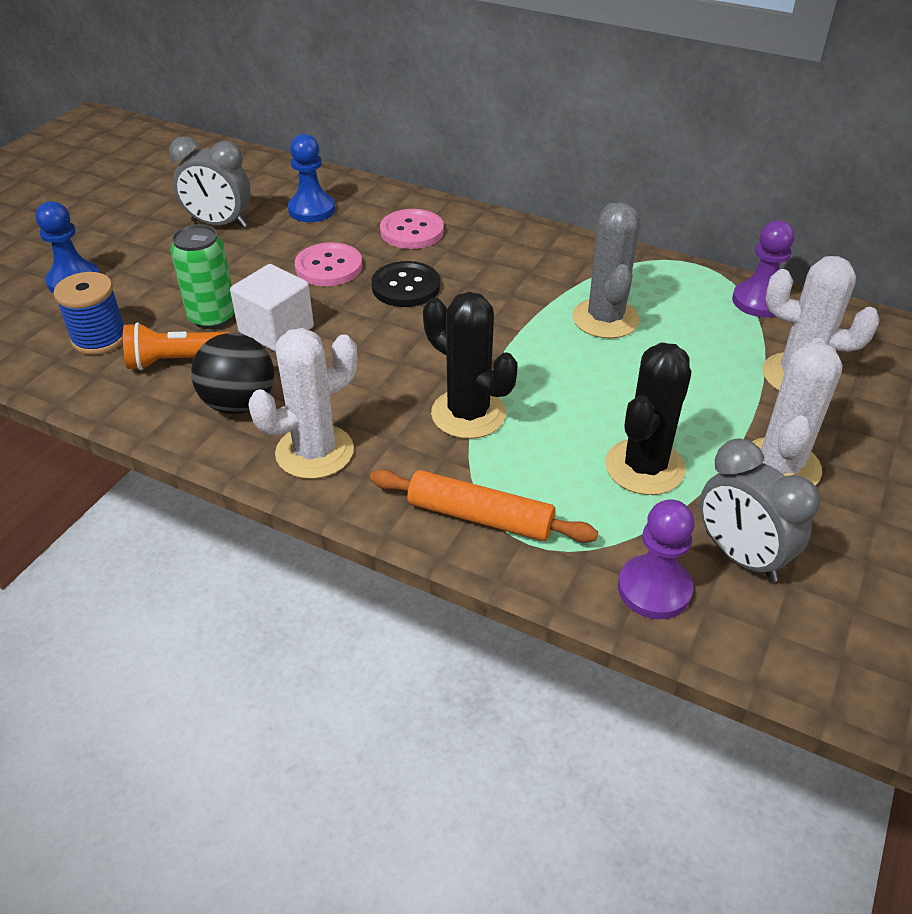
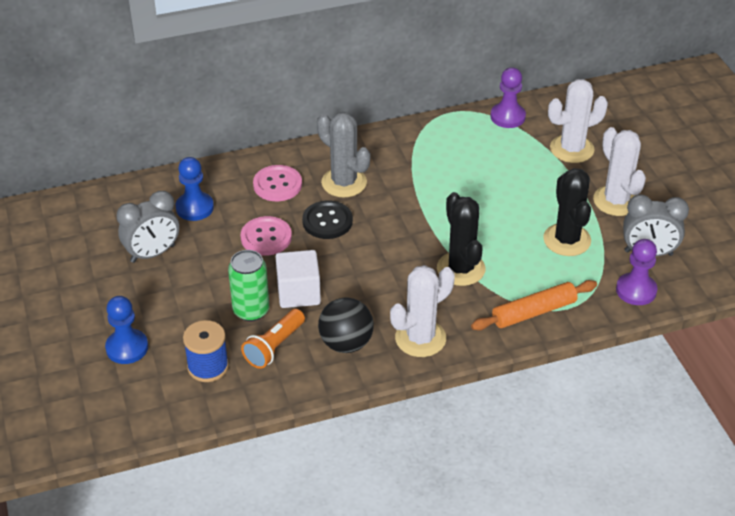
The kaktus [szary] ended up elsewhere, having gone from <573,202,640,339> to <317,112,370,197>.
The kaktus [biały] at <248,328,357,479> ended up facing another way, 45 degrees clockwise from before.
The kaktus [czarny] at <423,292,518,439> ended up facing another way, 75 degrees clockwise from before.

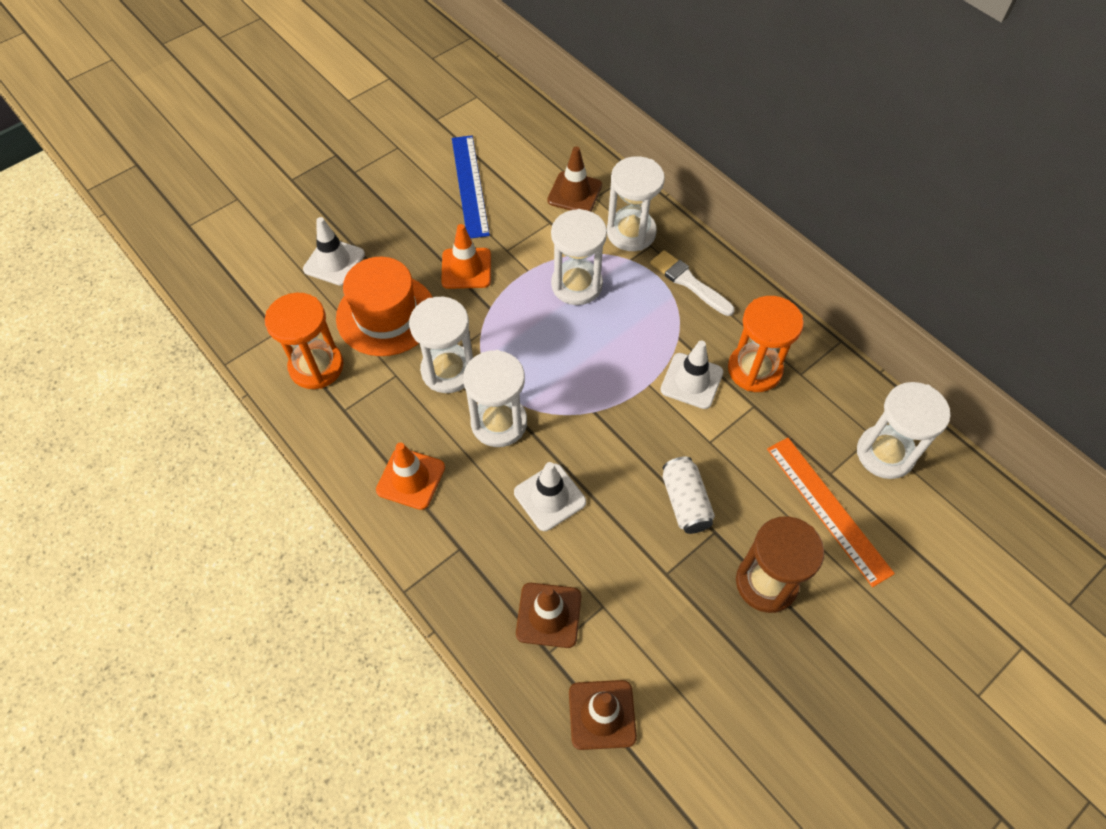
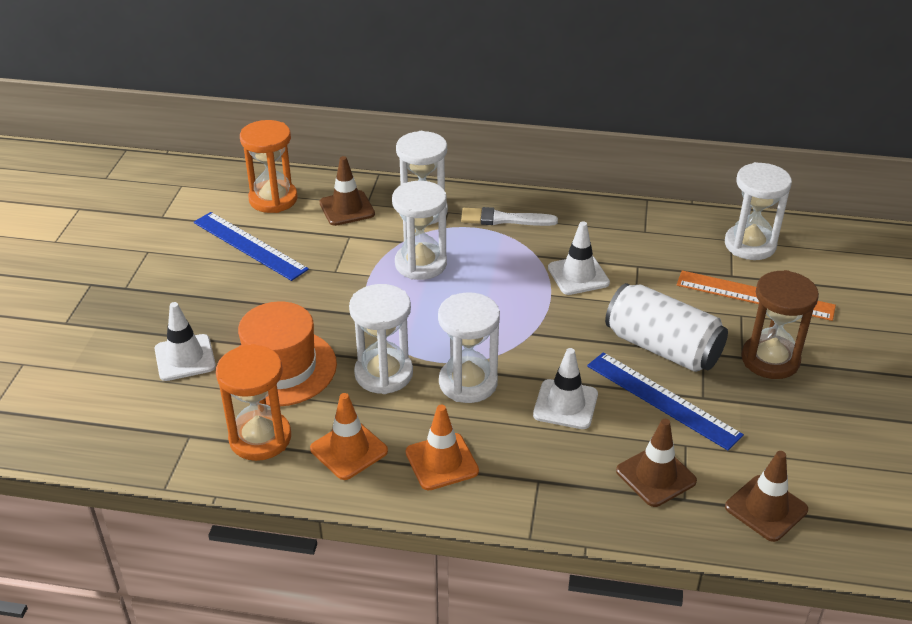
The klepsydra [pomarańczowy] ended up elsewhere, having gone from <728,296,804,392> to <240,120,298,213>.
The pachołek [pomarańczowy] ended up elsewhere, having gone from <441,224,491,289> to <310,393,388,480>.
The second view gained the linijka [niebieski] at <587,352,744,450>.
The size of the puszka [biały] at <663,457,715,534> changed by a factor of 1.64.

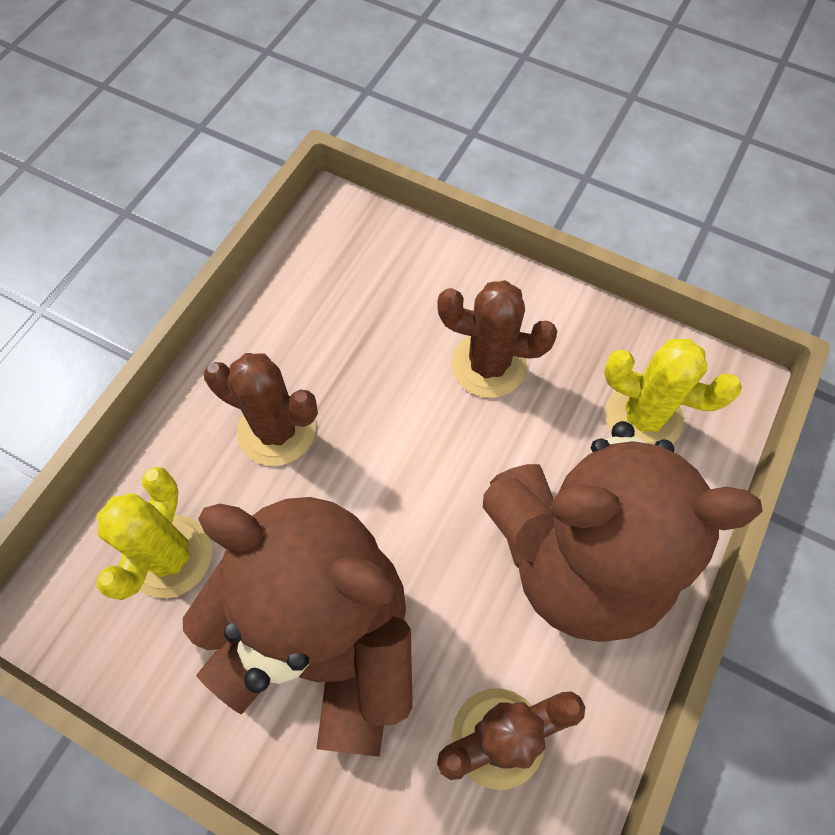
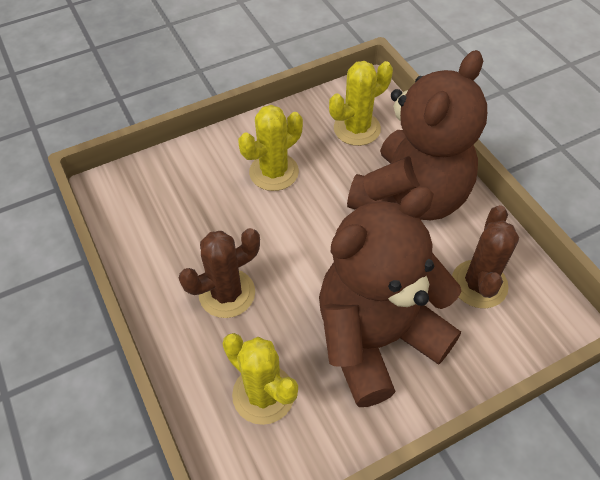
What was the kaktus [brązowy] at <437,280,557,398> turned into the kaktus [żółty] at <238,105,303,191>.

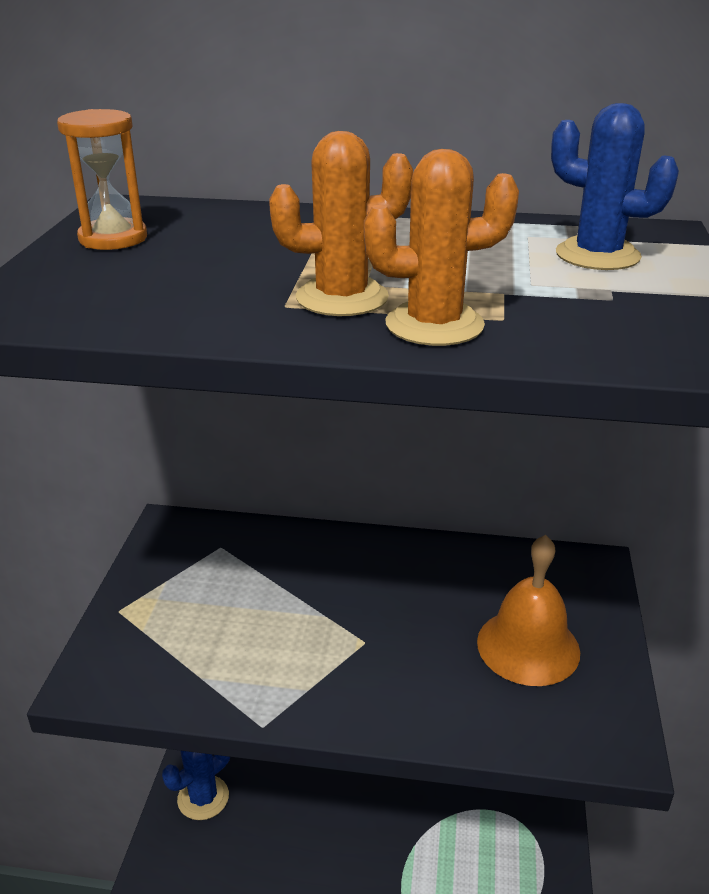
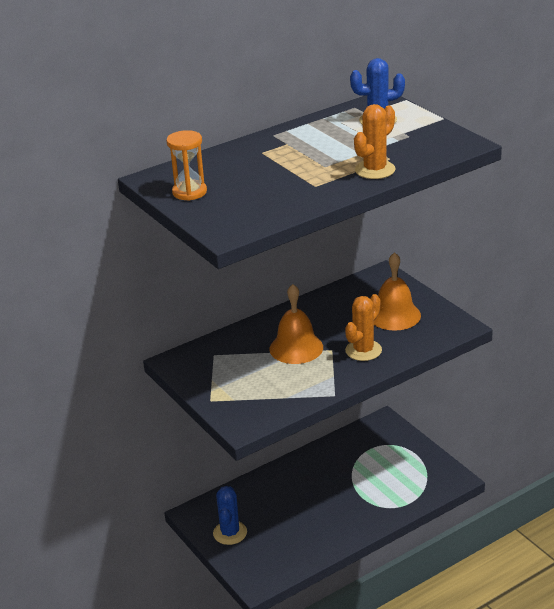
The second view gained the dzwonek [pomarańczowy] at <269,284,323,364>.
The kaktus [pomarańczowy] ended up elsewhere, having gone from <269,131,413,316> to <345,294,382,361>.

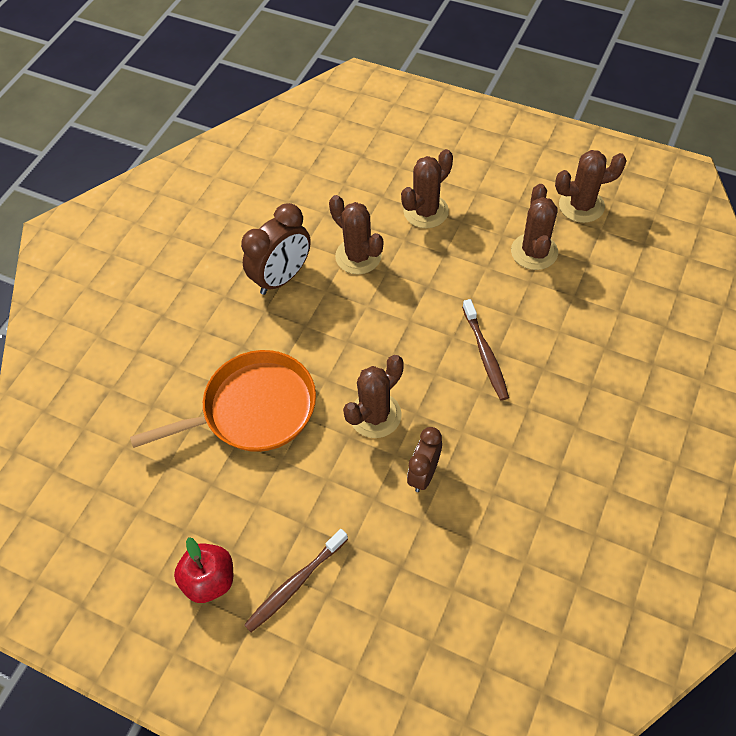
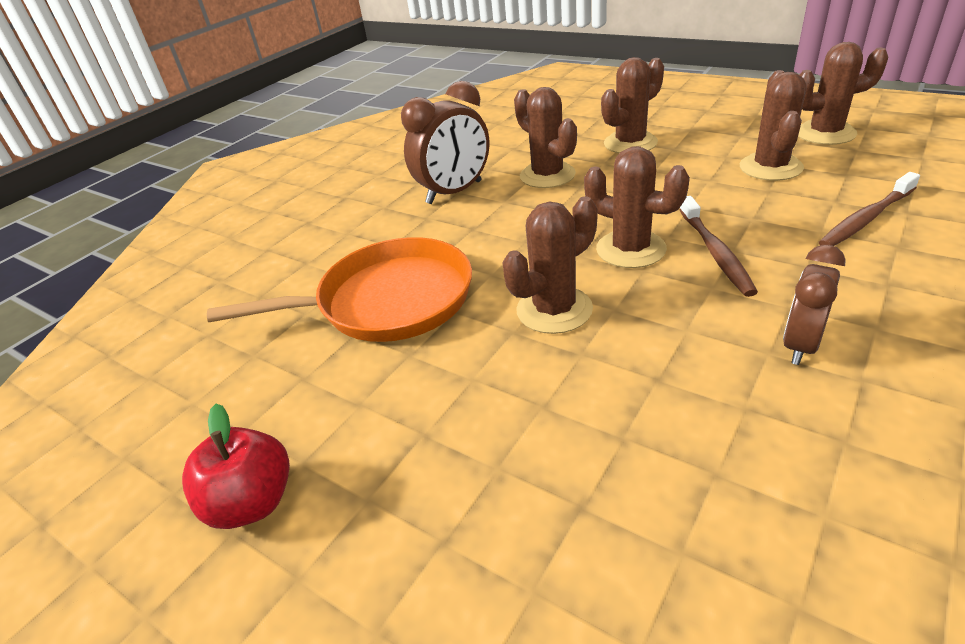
The second view gained the kaktus [brązowy] at <584,146,690,268>.
The budzik [brązowy] ended up elsewhere, having gone from <407,427,442,492> to <783,245,846,365>.
The szczoteczka do zębów [brązowy] ended up elsewhere, having gone from <244,529,348,632> to <819,172,920,246>.

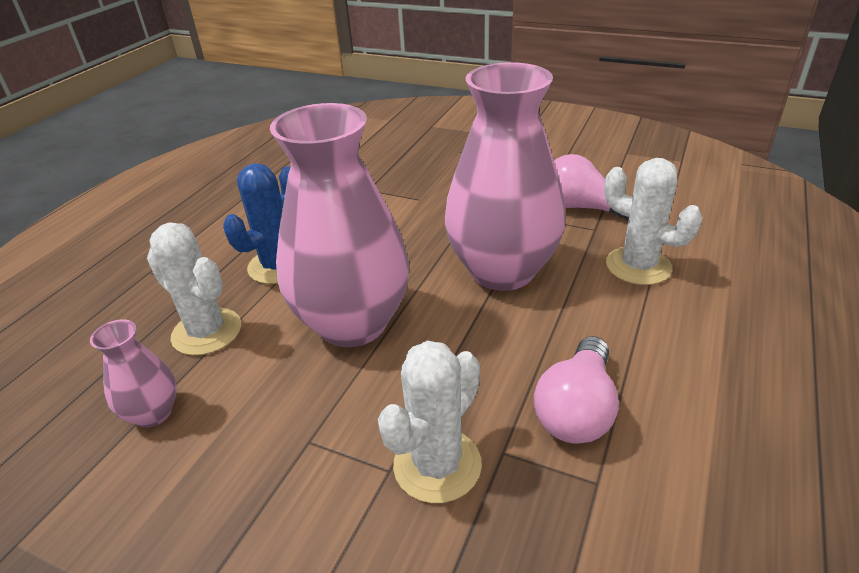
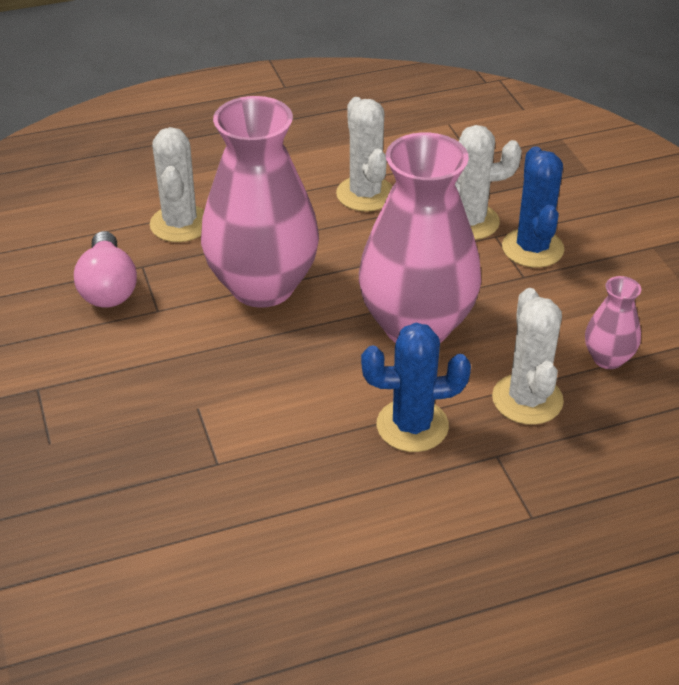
Where the żarówka [różowy] stood at <534,336,619,444>, the kaktus [biały] came to stand at <336,97,393,212>.
The second view gained the kaktus [niebieski] at <502,146,564,268>.

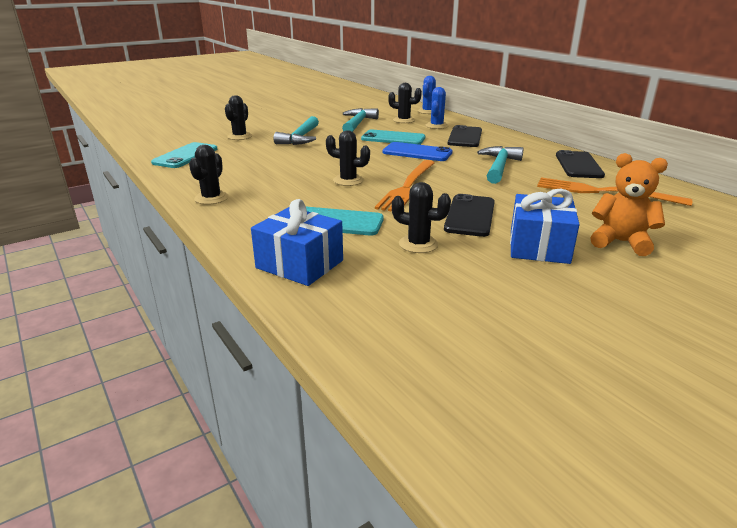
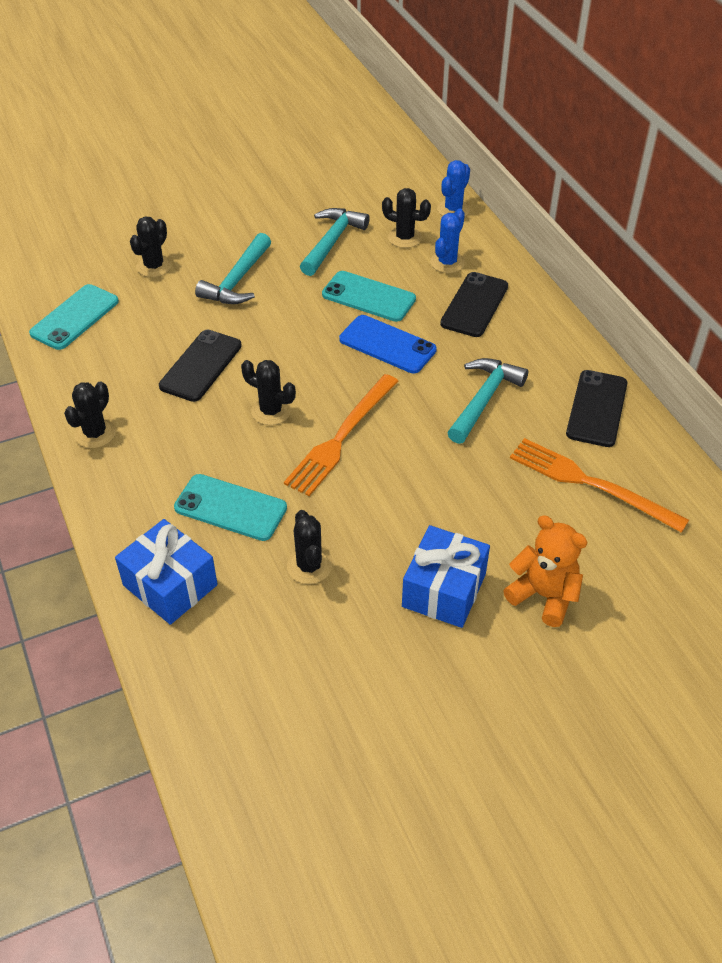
The telefon [czarny] ended up elsewhere, having gone from <444,194,495,237> to <159,330,242,402>.
The kaktus [czarny] at <392,182,451,253> ended up facing another way, 45 degrees clockwise from before.

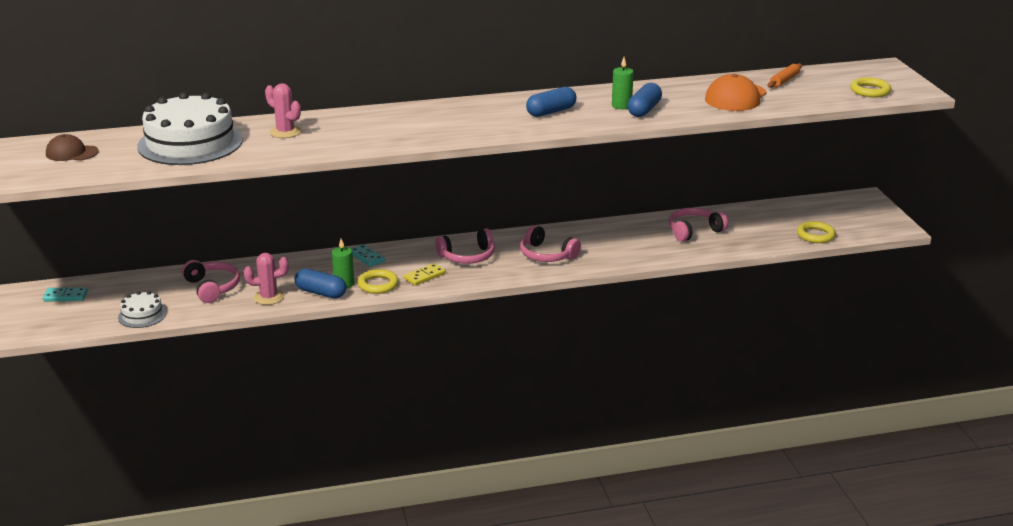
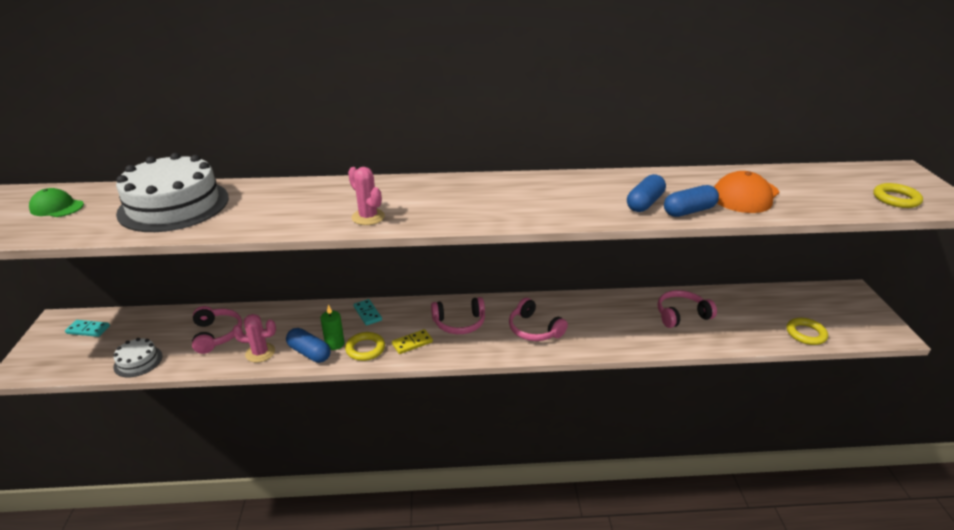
What was the czapka [brązowy] at <46,134,99,161> turned into the czapka [zielony] at <29,188,84,217>.
The kaktus [różowy] ended up elsewhere, having gone from <265,83,301,138> to <348,167,385,225>.
The kapsułka [niebieski] ended up elsewhere, having gone from <526,87,576,117> to <664,185,719,217>.
The second view lost the świeca [zielony] at <612,57,634,109>.
The second view lost the wałek do ciasta [pomarańczowy] at <767,63,802,88>.

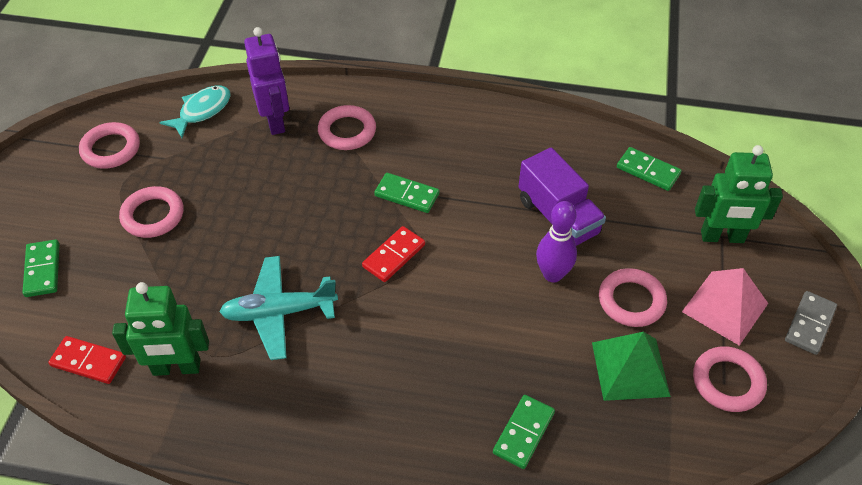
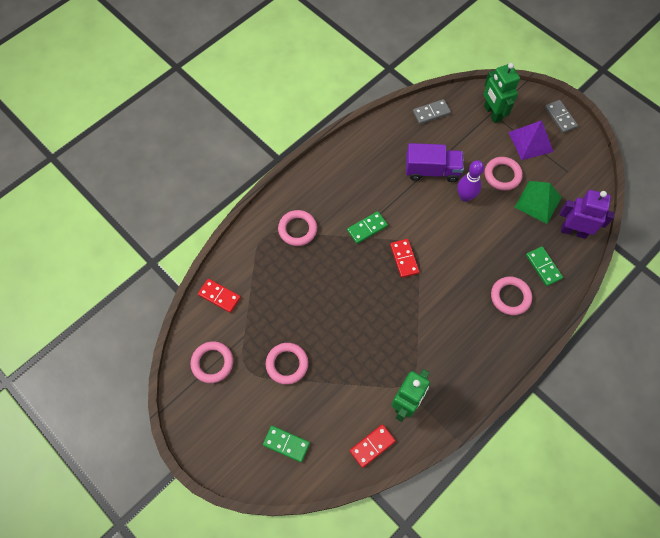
Where the ryba [turkusowy] stood at <159,86,231,138>, the kostka domina [czerwony] came to stand at <198,279,241,313>.
What was the kostka domina [zielony] at <617,147,681,191> turned into the kostka domina [szary] at <413,99,451,124>.
The robot [zielony] at <695,145,783,243> ended up facing another way, 120 degrees clockwise from before.
The pierścień [różowy] ended up elsewhere, having gone from <693,346,767,412> to <491,277,532,315>.
What was the piramida [różowy] at <682,268,768,346> turned into the piramida [fioletowy] at <508,120,554,160>.
The robot [fioletowy] ended up elsewhere, having gone from <244,27,289,135> to <560,190,615,239>.
The second view lost the samolot [turkusowy] at <220,256,338,360>.

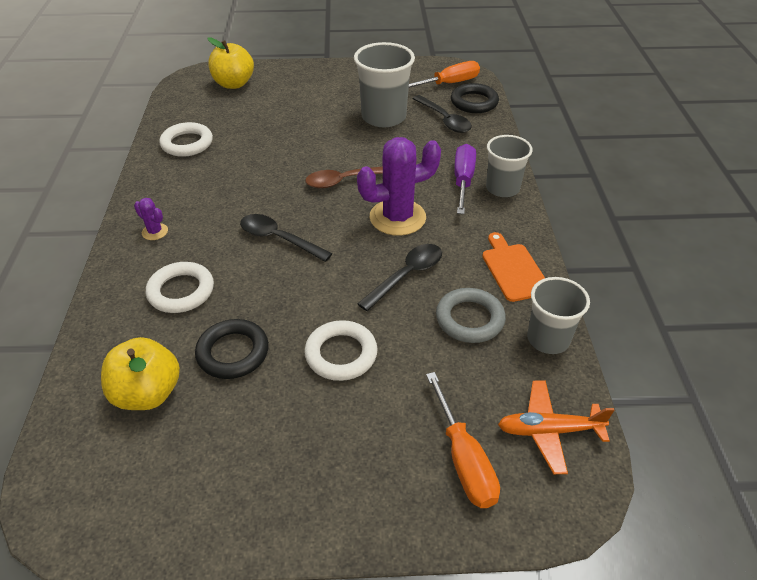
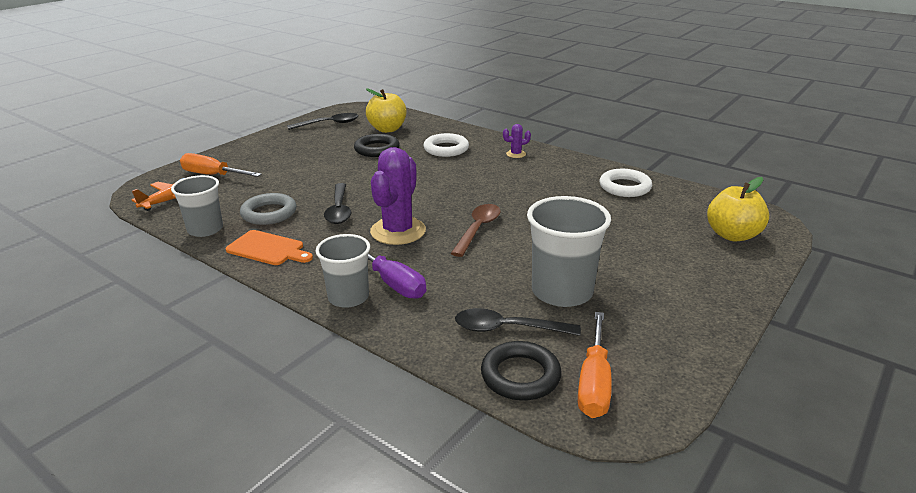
The łyżka [czarny] ended up elsewhere, having gone from <240,214,332,262> to <287,113,359,130>.
The second view lost the pierścień [biały] at <304,320,378,381>.

